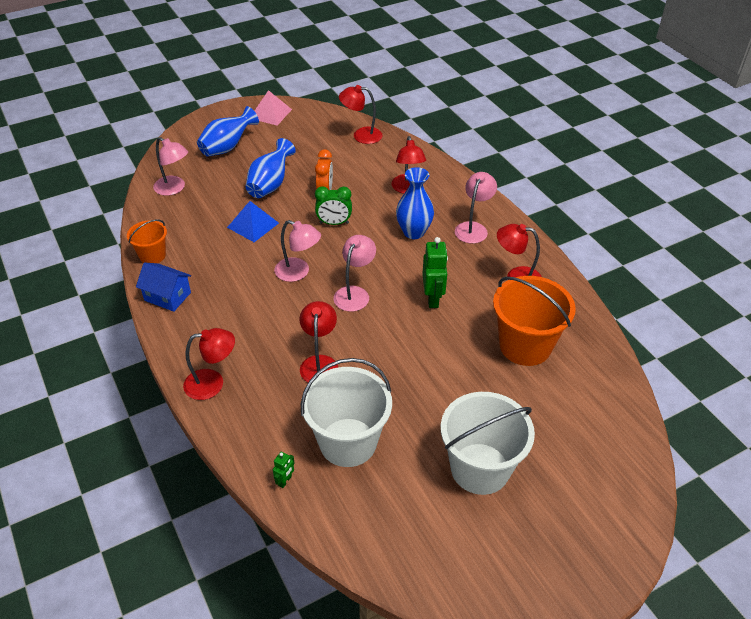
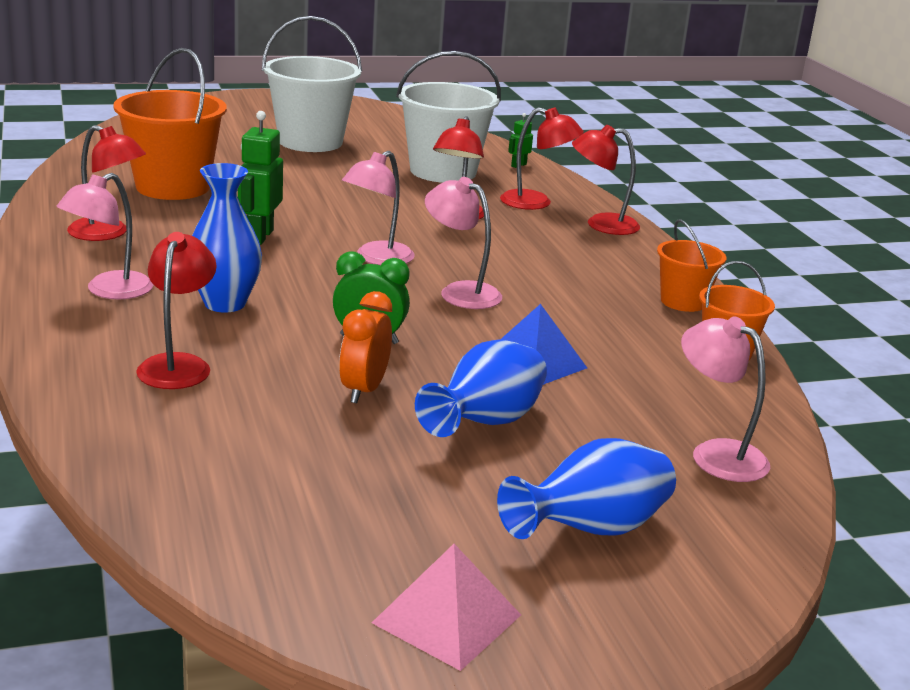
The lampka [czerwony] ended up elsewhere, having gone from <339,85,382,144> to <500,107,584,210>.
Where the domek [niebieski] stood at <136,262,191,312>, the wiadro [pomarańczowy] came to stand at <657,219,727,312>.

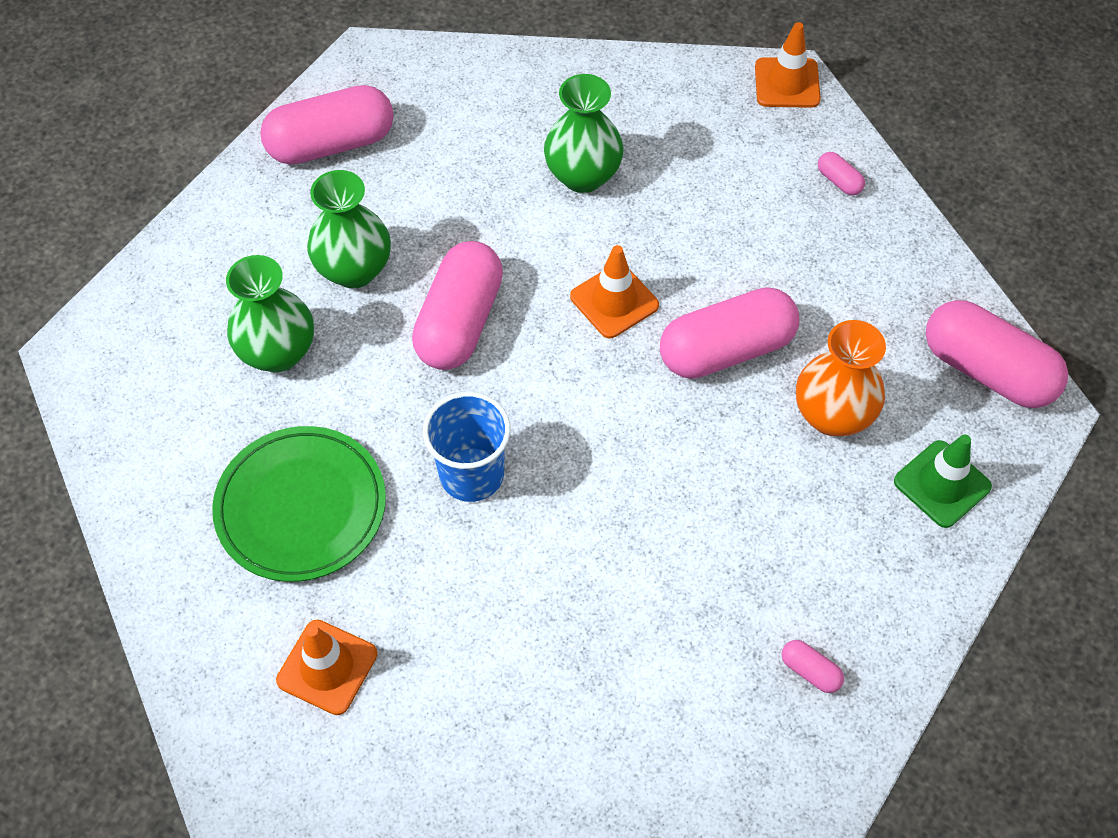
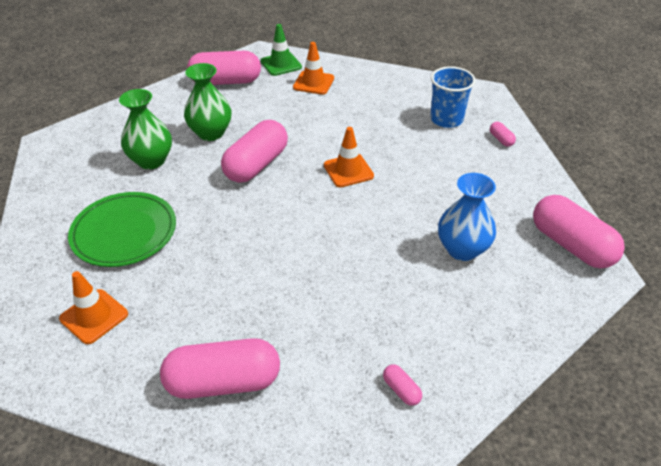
The kapsułka [różowy] ended up elsewhere, having gone from <660,287,799,379> to <160,338,280,399>.
The pachołek [zielony] ended up elsewhere, having gone from <894,434,992,528> to <261,24,302,76>.
The pachołek [pomarańczowy] ended up elsewhere, having gone from <755,22,821,108> to <293,42,334,95>.
The szklanka [niebieski] ended up elsewhere, having gone from <423,392,511,502> to <430,66,476,128>.
What was the wazon [pomarańczowy] at <796,320,886,436> turned into the wazon [niebieski] at <438,173,496,261>.
The second view lost the wazon [zielony] at <544,74,624,193>.

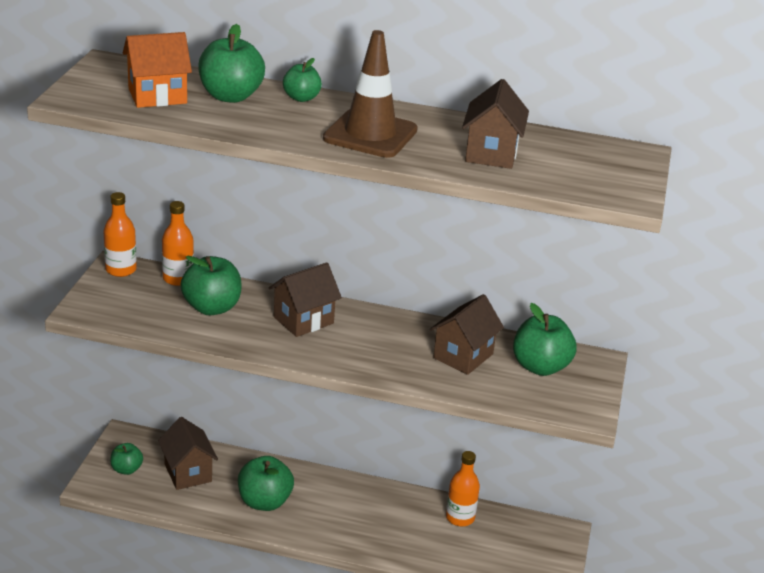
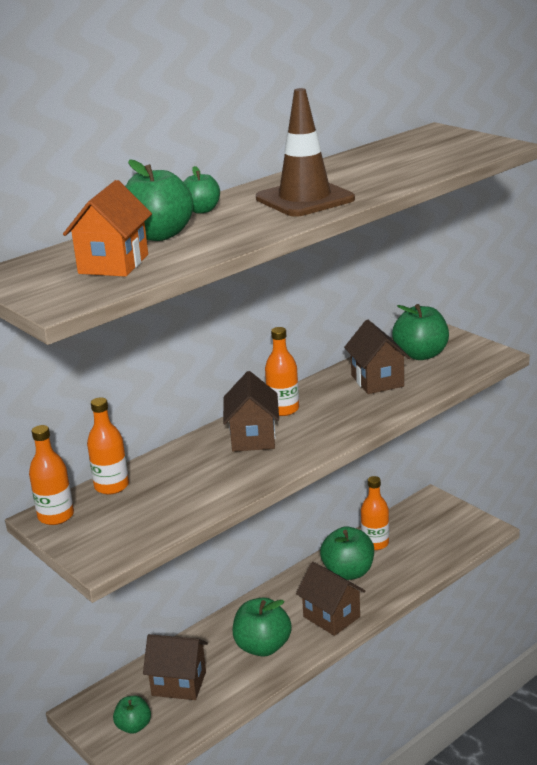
The second view gained the butelka [pomarańczowy] at <265,327,299,416>.
The domek [brązowy] ended up elsewhere, having gone from <462,79,529,169> to <296,562,365,636>.
The jabłko [zielony] ended up elsewhere, having gone from <180,256,241,315> to <320,527,374,580>.

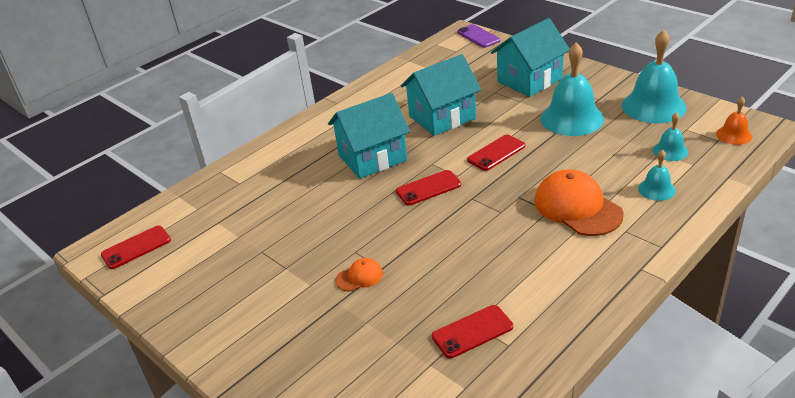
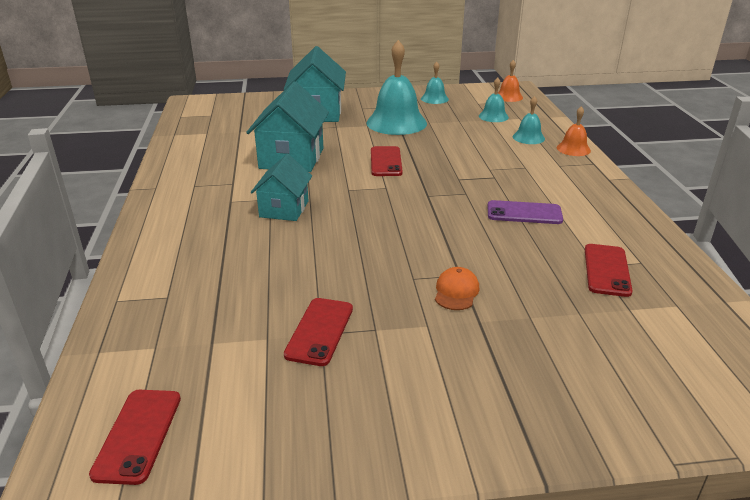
The size of the domek [turkusowy] at <328,93,410,179> changed by a factor of 0.63.
The telefon [czerwony] ended up elsewhere, having gone from <396,170,461,206> to <284,298,353,366>.
The size of the dzwonek [turkusowy] at <622,30,687,123> changed by a factor of 0.50.
The telefon [fioletowy] ended up elsewhere, having gone from <457,24,500,48> to <488,200,563,224>.
The second view gained the dzwonek [pomarańczowy] at <557,106,591,156>.
The second view lost the czapka [pomarańczowy] at <534,169,624,236>.

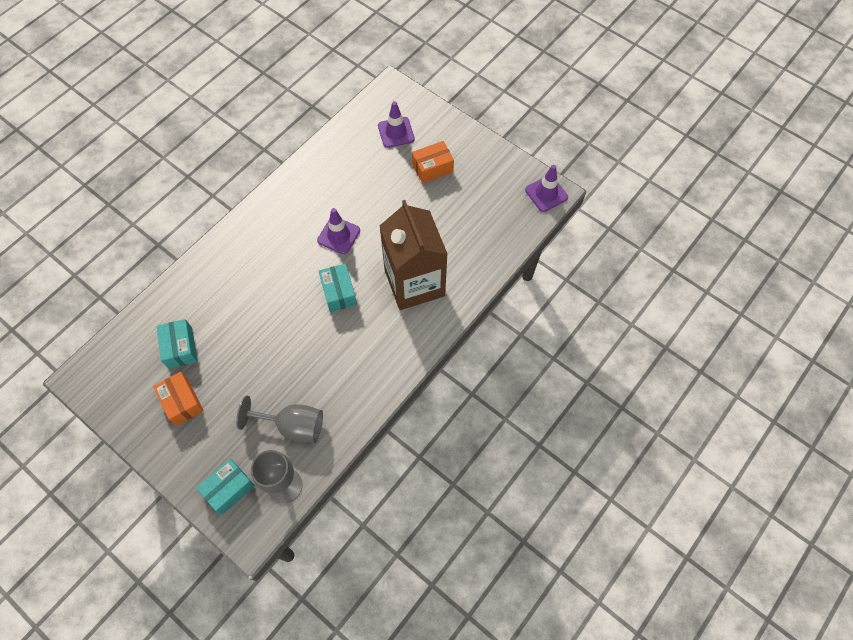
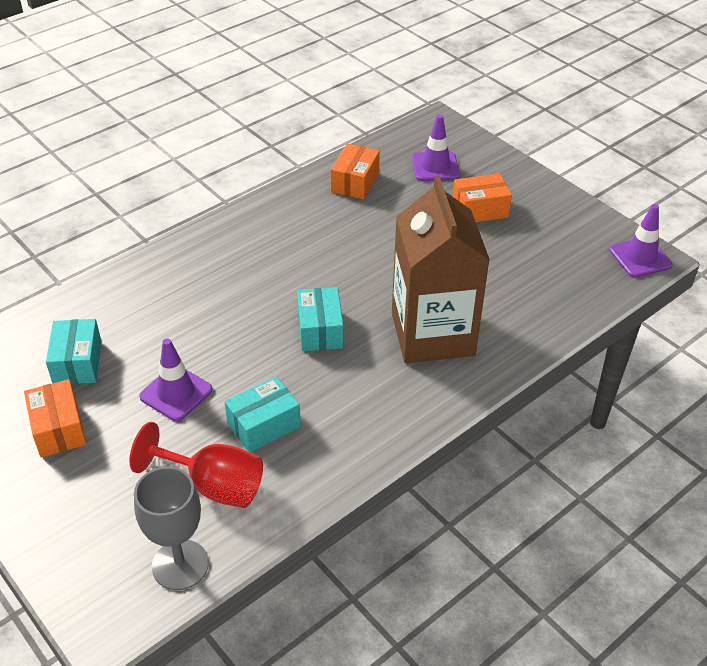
What was the kielich [szary] at <236,395,323,443> turned into the kielich [czerwony] at <129,422,263,508>.
The pachołek [fioletowy] ended up elsewhere, having gone from <317,208,360,254> to <139,338,213,421>.
The pudełko [turkusowy] ended up elsewhere, having gone from <196,459,255,515> to <225,376,301,452>.
The second view gained the pudełko [pomarańczowy] at <331,143,380,199>.

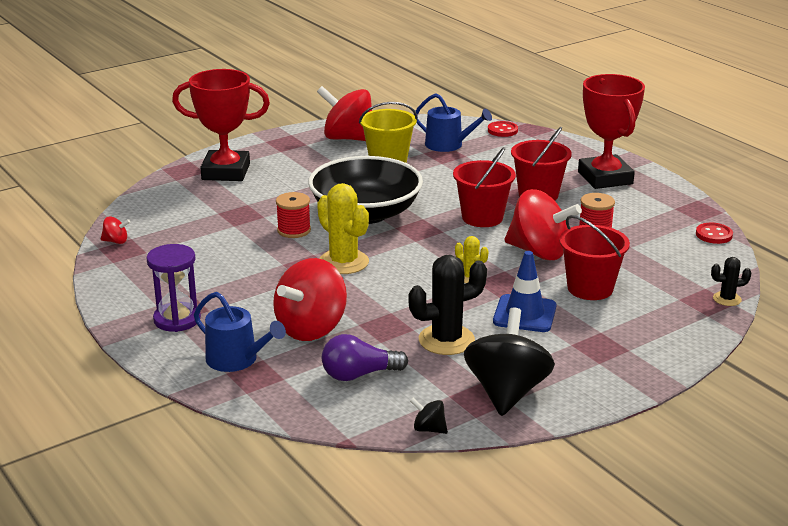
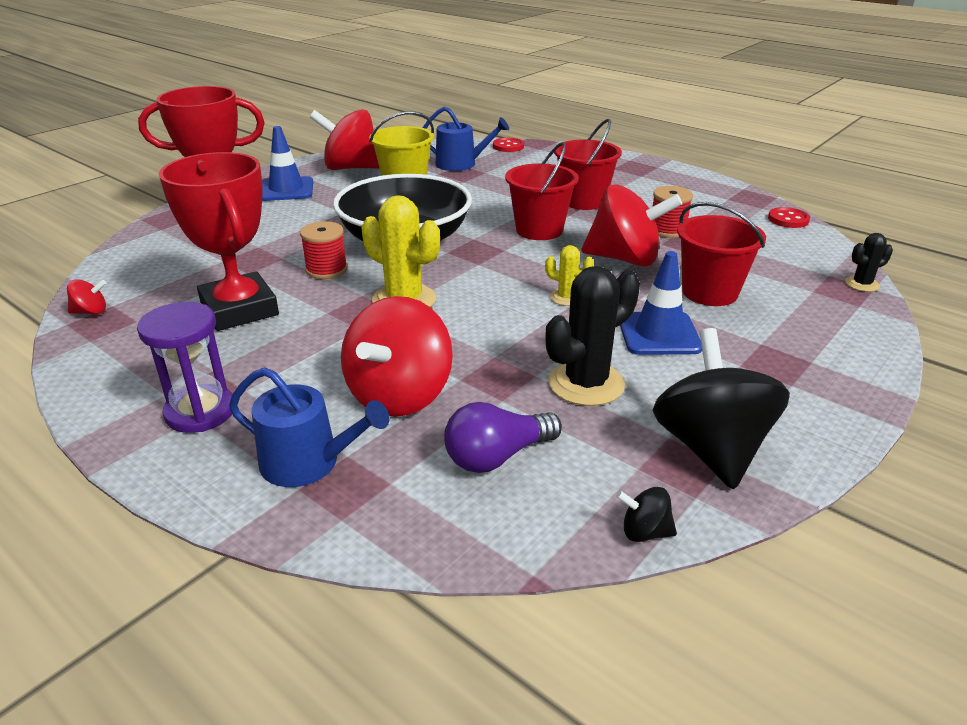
The puchar [czerwony] ended up elsewhere, having gone from <578,74,645,189> to <159,152,279,331>.
The second view gained the pachołek [niebieski] at <262,126,313,201>.

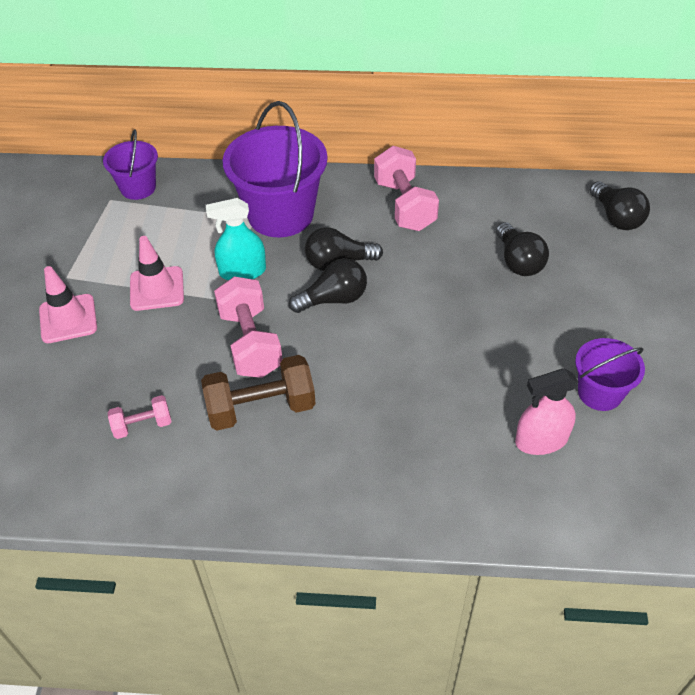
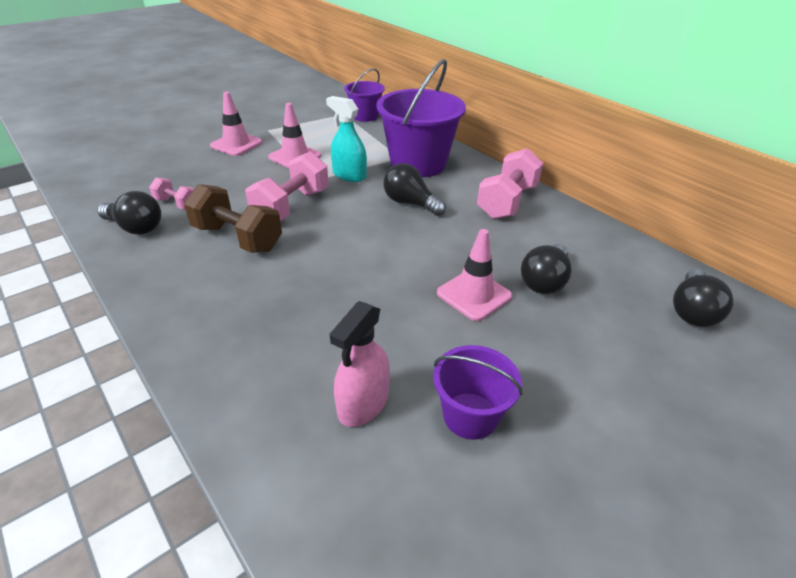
The żarówka [czarny] ended up elsewhere, having gone from <289,258,367,313> to <97,191,161,234>.
The spryskiwacz [różowy] at <515,368,579,455> ended up facing another way, 90 degrees counterclockwise from before.
The second view gained the pachołek [różowy] at <437,229,512,321>.

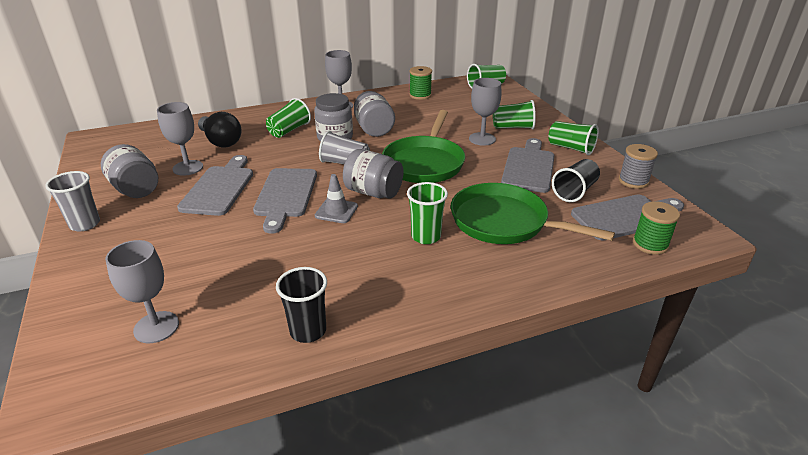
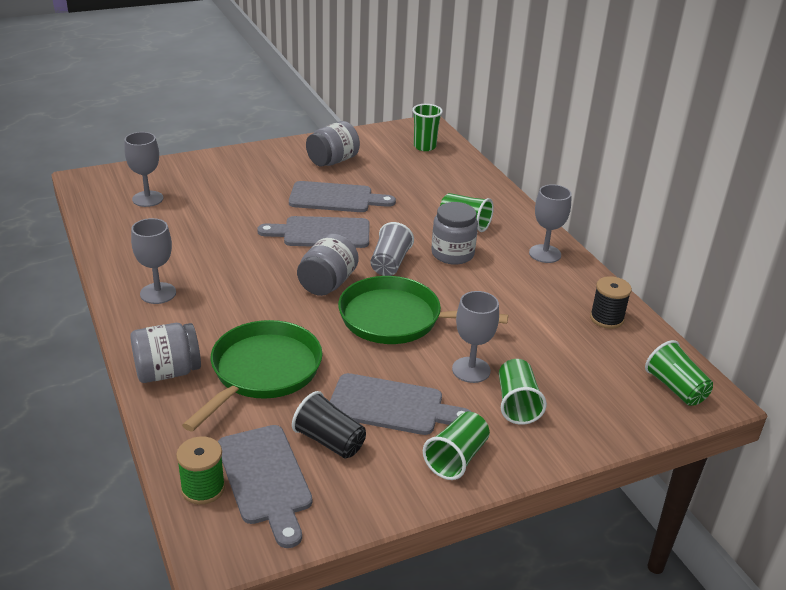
The słoik [szary] ended up elsewhere, having gone from <354,91,395,137> to <130,323,201,383>.
The kielich [szary] ended up elsewhere, having gone from <157,102,203,176> to <131,218,176,304>.
The szklanka [zielony] ended up elsewhere, having gone from <407,182,448,244> to <412,104,443,151>.
What was the szpulka [zielony] at <409,66,432,100> turned into the szpulka [czarny] at <590,276,632,329>.
The second view lost the szklanka [szary] at <45,171,100,232>.
The second view lost the żarówka [czarny] at <198,112,241,148>.
The second view lost the szklanka [czarny] at <276,267,327,343>.
The second view lost the pachołek [szary] at <315,174,358,223>.
The second view lost the szpulka [szary] at <619,144,658,189>.

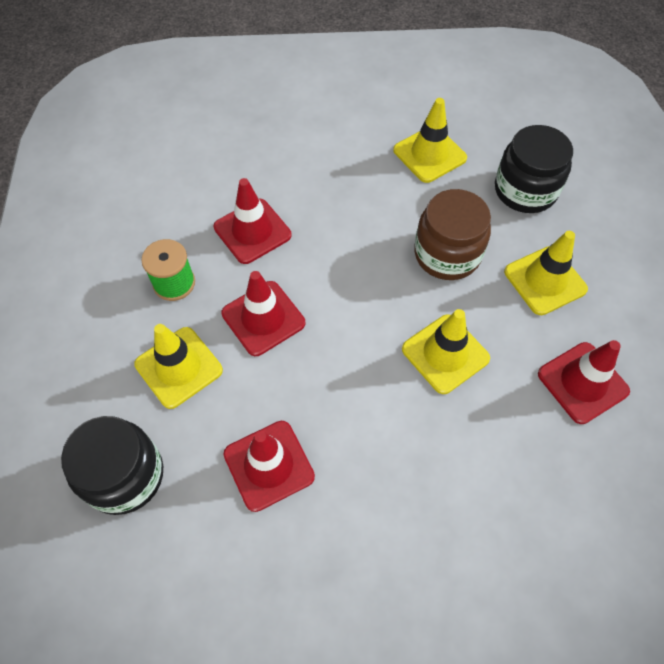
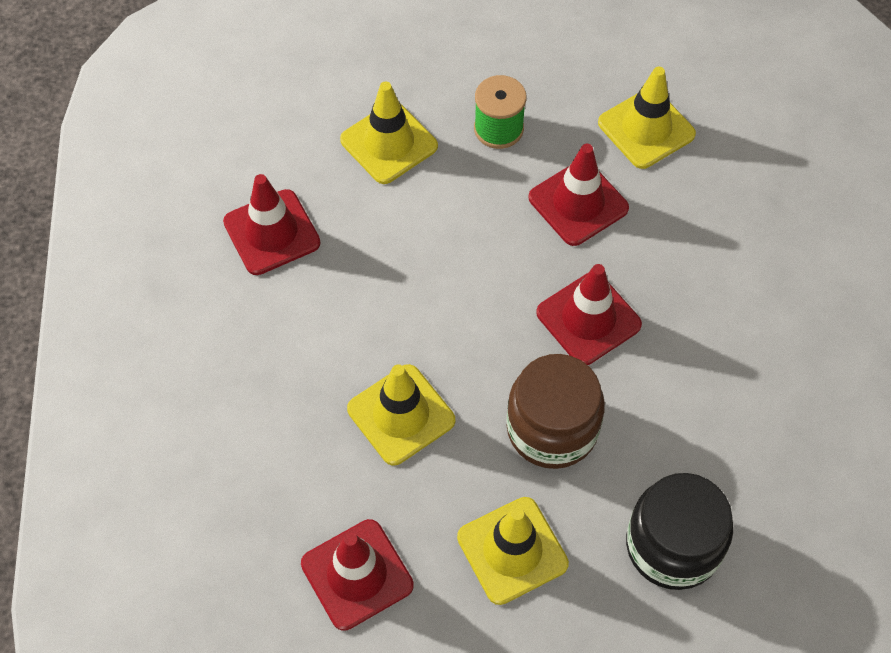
The pachołek [czerwony] ended up elsewhere, having gone from <221,271,305,356> to <536,264,642,365>.
The pachołek [żółty] ended up elsewhere, having gone from <393,98,467,183> to <598,67,696,169>.
The second view lost the słoik [czarny] at <61,416,163,515>.

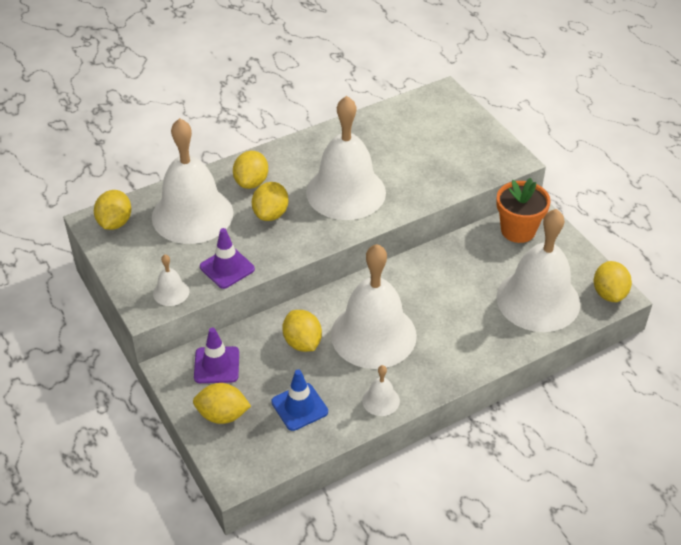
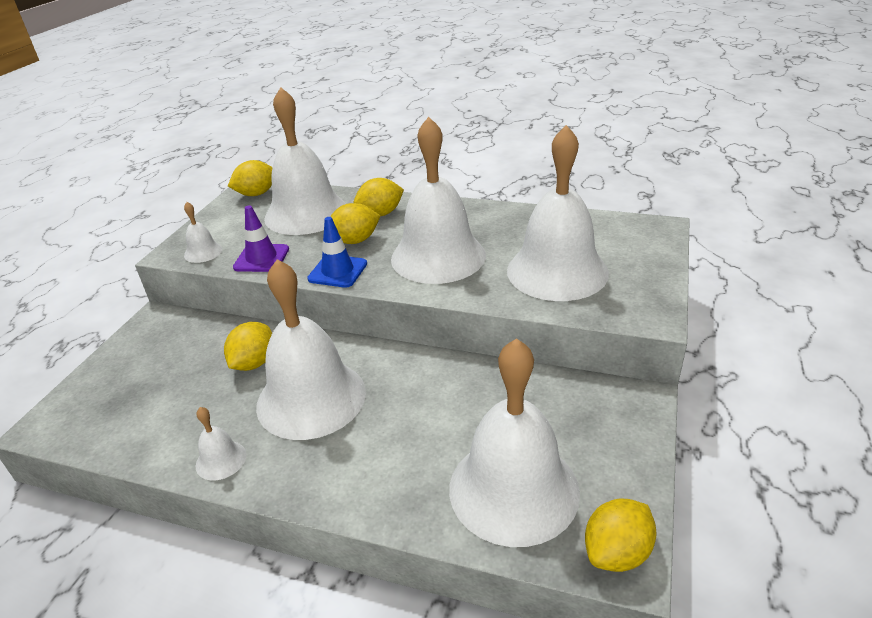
The pachołek [niebieski] ended up elsewhere, having gone from <271,370,328,431> to <307,217,367,288>.
The second view gained the dzwonek [biały] at <507,125,609,301>.
The second view lost the cytryna [żółty] at <193,383,251,424>.
The second view lost the pachołek [fioletowy] at <194,328,239,383>.
The second view lost the doniczka [pomarańczowy] at <496,178,551,243>.

